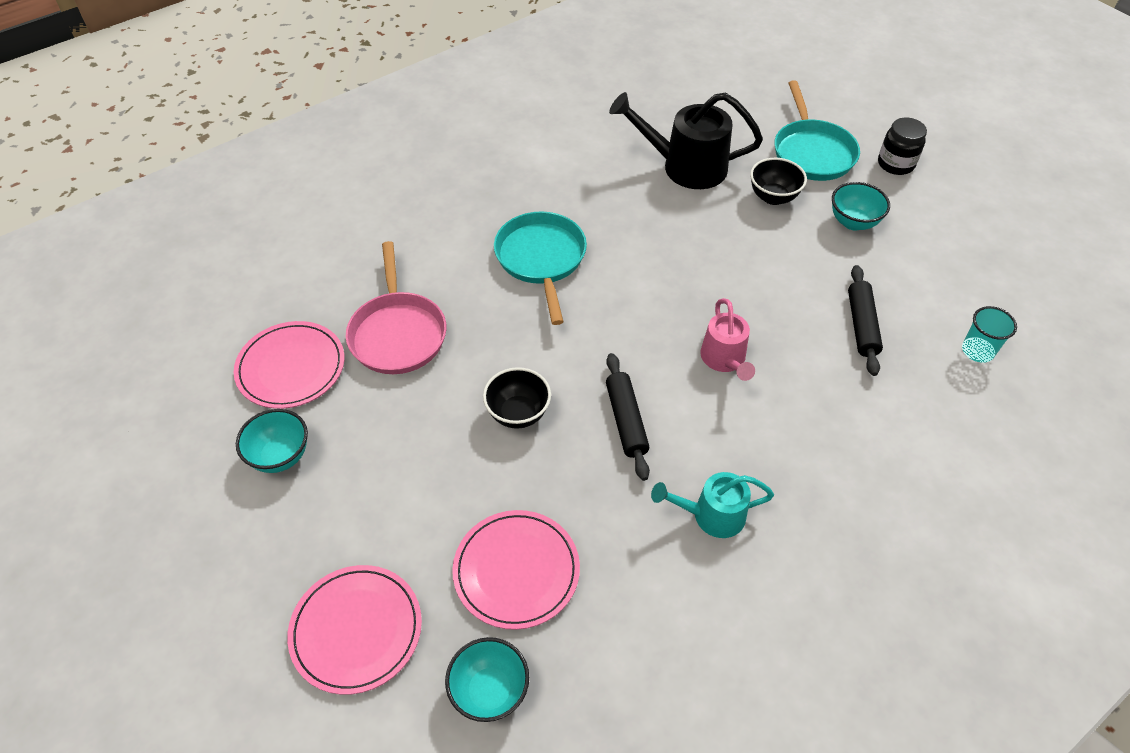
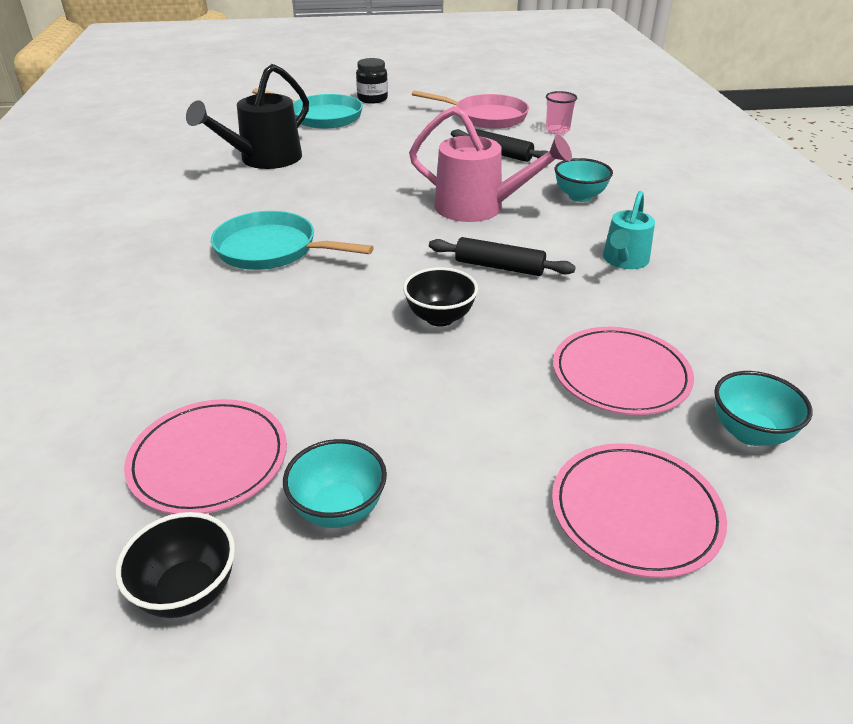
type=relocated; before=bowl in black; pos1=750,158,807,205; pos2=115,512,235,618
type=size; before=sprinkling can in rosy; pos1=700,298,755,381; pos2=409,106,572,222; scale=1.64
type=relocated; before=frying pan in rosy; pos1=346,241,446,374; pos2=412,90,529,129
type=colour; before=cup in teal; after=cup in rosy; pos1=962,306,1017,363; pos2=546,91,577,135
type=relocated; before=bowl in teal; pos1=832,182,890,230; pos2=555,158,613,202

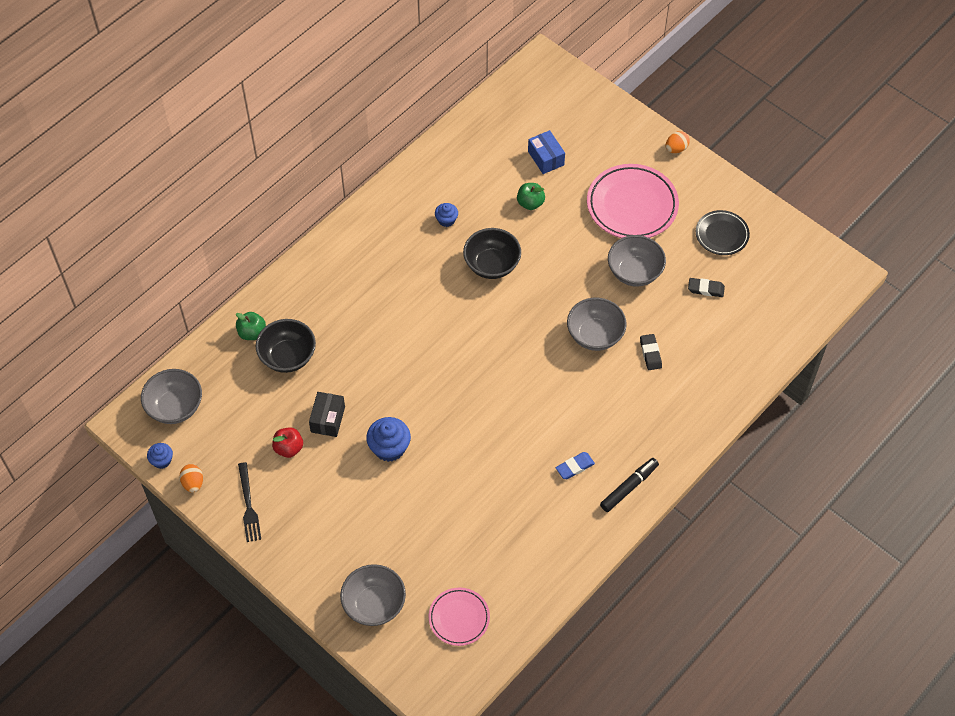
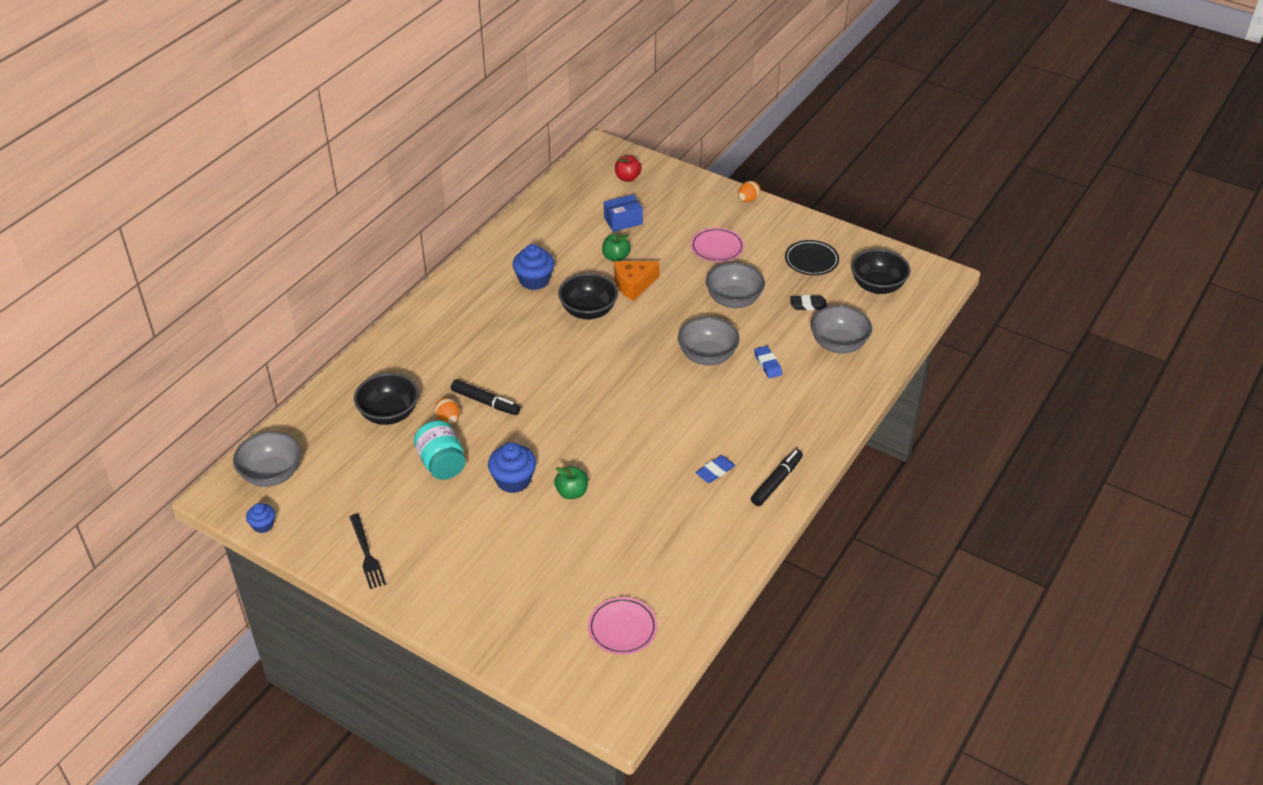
type=exchanged; before=parcel in black; after=preserve jar in teal; pos1=309,392,345,437; pos2=414,420,466,480
type=relocated; before=egg in orange; pos1=179,464,203,493; pos2=435,398,460,424
type=appeared; after=marker pen in black; pos2=451,380,520,415
type=size; before=muffin in royal blue; pos1=435,203,458,227; pos2=513,244,555,290; scale=1.72
type=relocated; before=apple in green; pos1=236,312,266,340; pos2=554,466,588,499
type=spun; before=parcel in royal blue; pos1=528,130,565,174; pos2=604,194,643,232; turn=-75
type=appeared; after=piece of cheese in orange; pos2=614,261,659,301
type=relocated; before=apple in scarlet; pos1=272,428,303,458; pos2=615,155,642,182
type=size; before=flat dish in rosy; pos1=587,164,679,238; pos2=691,228,744,262; scale=0.58
type=colour; before=pencil eraser in black; after=pencil eraser in royal blue; pos1=640,334,662,370; pos2=754,346,782,378
type=relocated; before=bowl in ash-grey; pos1=340,564,406,626; pos2=811,305,872,353
type=appeared; after=bowl in black; pos2=851,249,910,294

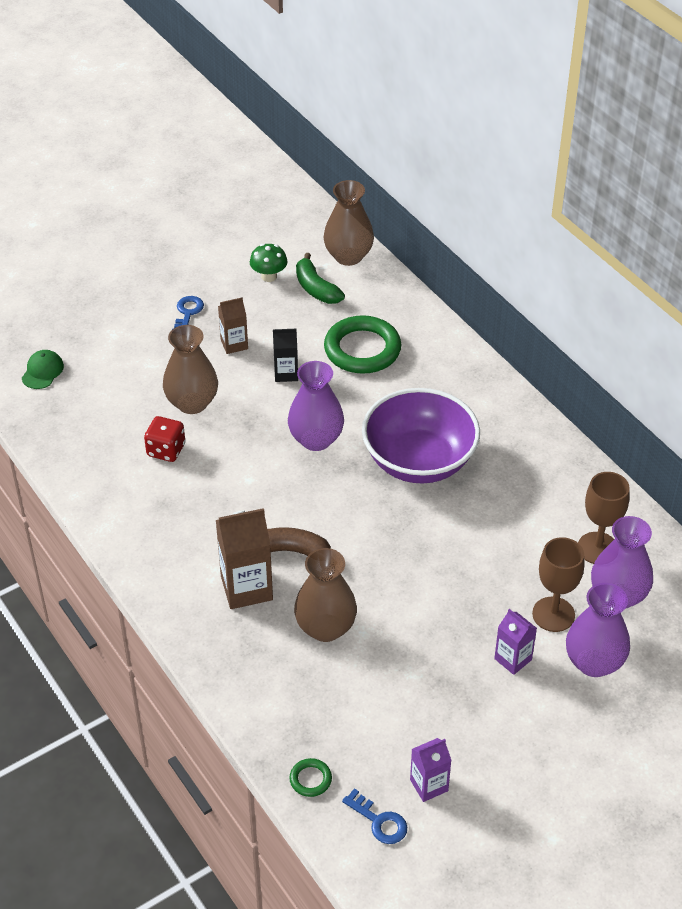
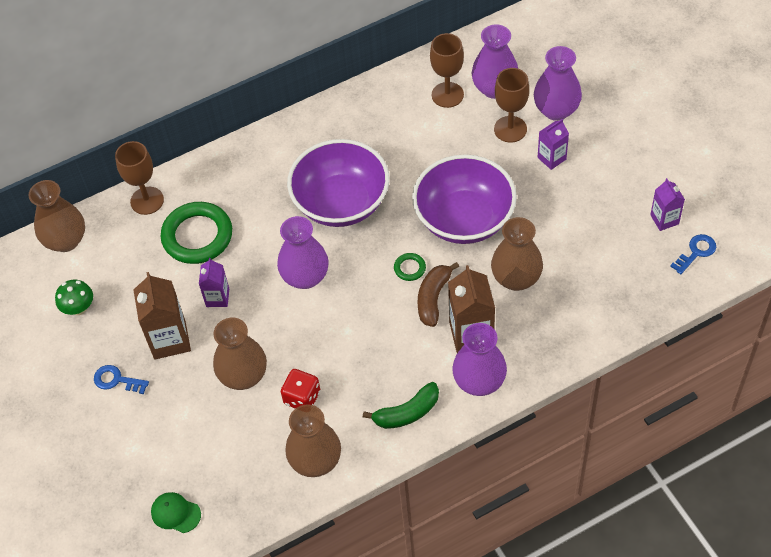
type=appeared; after=wine glass in brown; pos2=115,141,164,215
type=size; before=juice carton in brown; pos1=218,297,248,354; pos2=133,272,191,359; scale=1.69
type=colour; before=juice carton in black; after=juice carton in purple; pos1=273,329,298,382; pos2=199,258,229,307
type=appeared; after=tall vase in brown; pos2=285,404,341,477
type=relocated; before=banana in green; pos1=296,253,345,304; pos2=363,382,439,429
type=relocated; before=ring in green; pos1=289,758,332,797; pos2=394,253,426,281
type=appeared; after=bowl in purple; pos2=412,154,517,244
type=appeared; after=tall vase in purple; pos2=452,323,507,396

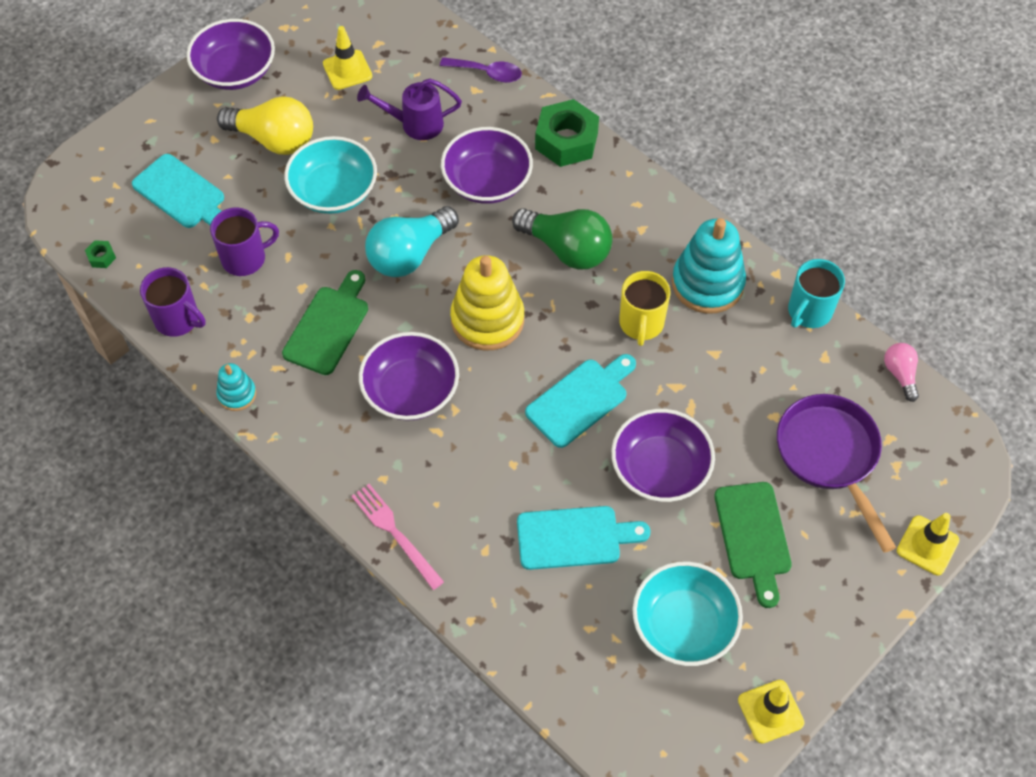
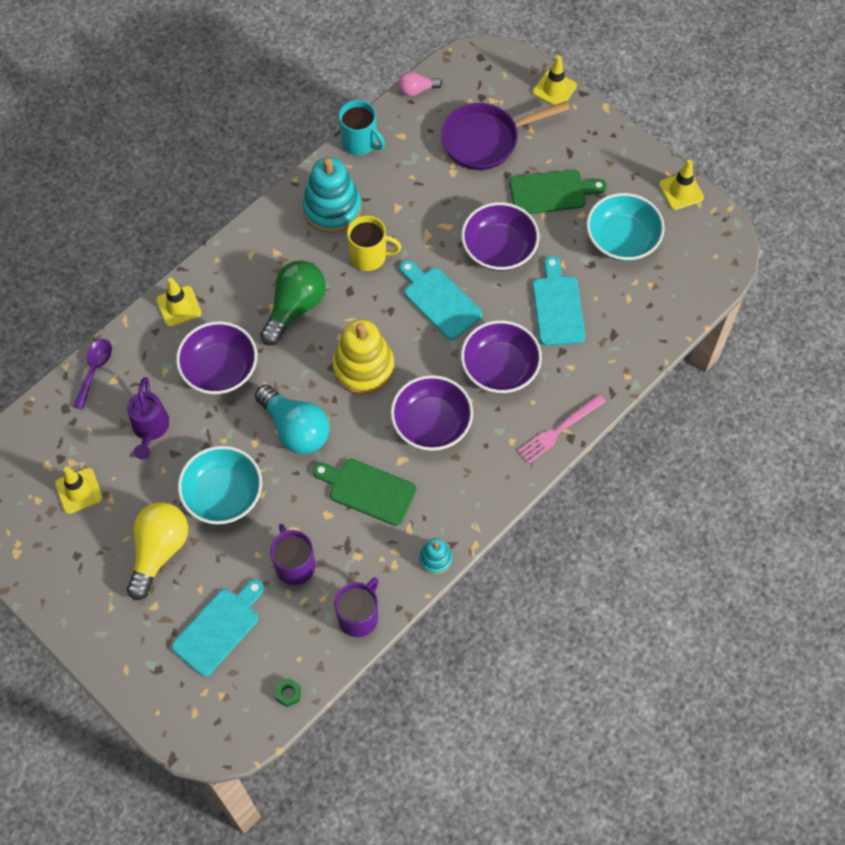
type=exchanged; before=nut in green; after=traffic cone in yellow; pos1=535,99,599,167; pos2=156,278,201,327
type=relocated; before=bowl in purple; pos1=187,19,275,90; pos2=461,320,542,393

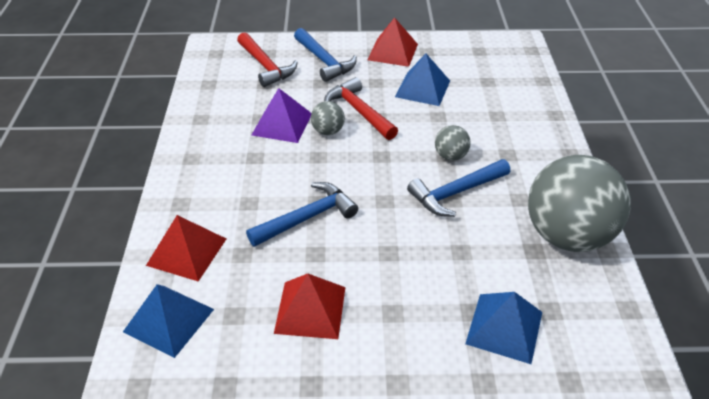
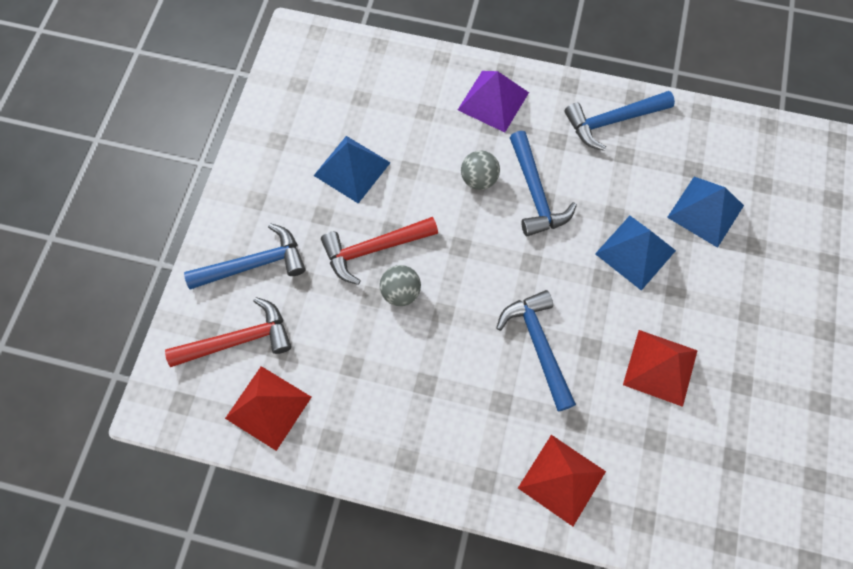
type=relocated; before=pyramid in scarlet; pos1=367,17,418,67; pos2=225,366,312,451
type=relocated; before=pyramid in purple; pos1=252,88,311,143; pos2=458,71,529,132
type=exchanged; before=play ball in ash-grey; after=hammer in royal blue; pos1=528,155,631,252; pos2=564,91,675,151
type=relocated; before=pyramid in royal blue; pos1=123,284,214,358; pos2=595,216,676,291

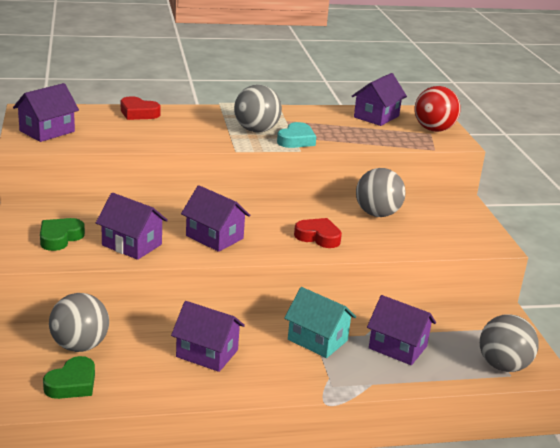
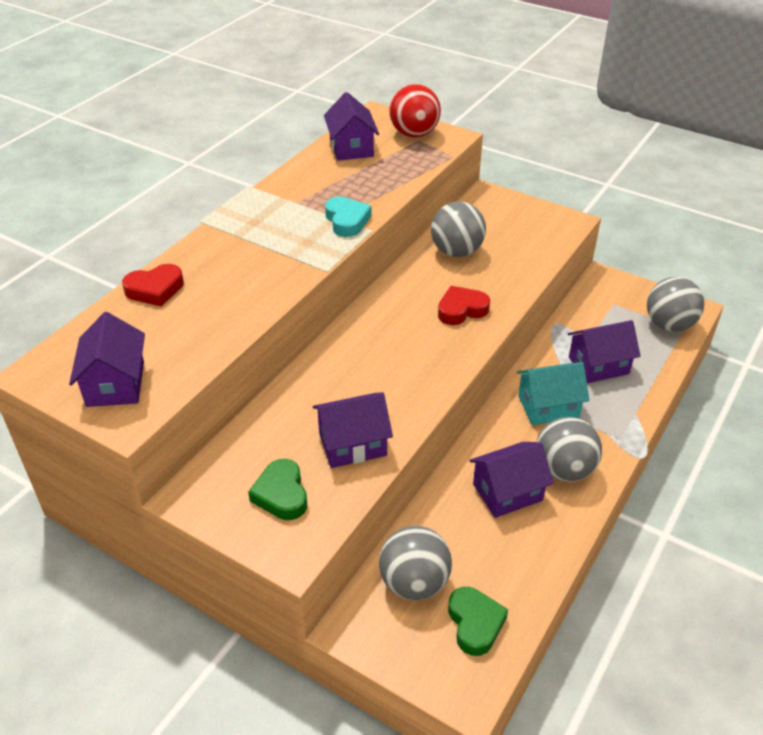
type=relocated; before=play ball in ash-grey; pos1=234,85,282,132; pos2=537,417,602,482
type=missing; before=toy house in purple; pos1=181,185,250,252

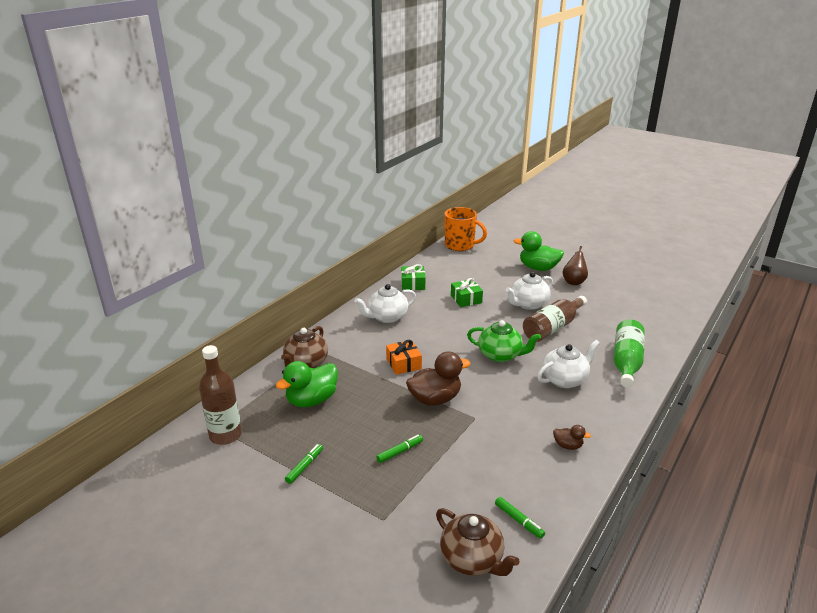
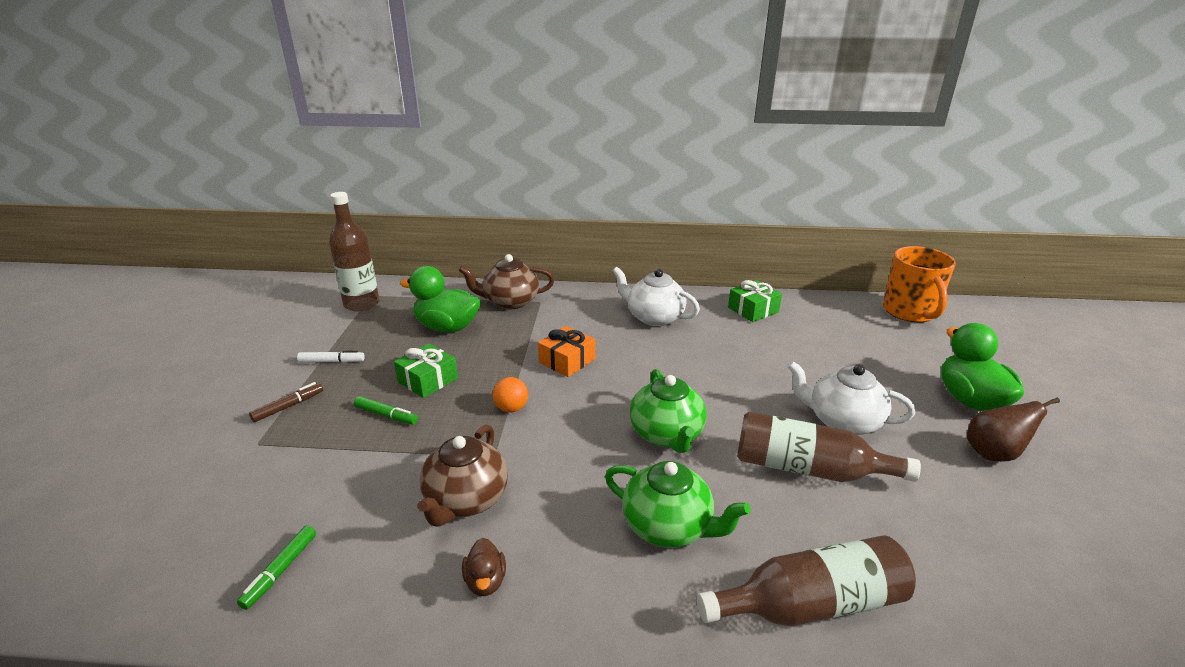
type=appeared; after=marker pen in brown; pos2=249,382,323,422
type=colour; before=marker pen in green; after=marker pen in white; pos1=285,444,323,484; pos2=297,350,365,363
type=relocated; before=wrapped gift in green; pos1=451,278,483,307; pos2=394,343,458,398
type=relocated; before=teapot in brown; pos1=436,508,520,576; pos2=417,425,508,527
type=exchanged; before=rubber duck in brown; after=play ball in orange; pos1=406,351,470,405; pos2=493,377,528,412
type=colour; before=teapot in white; after=teapot in green; pos1=537,340,600,388; pos2=605,461,750,548
type=colour; before=flask in green; after=flask in brown; pos1=614,320,645,387; pos2=697,535,916,627

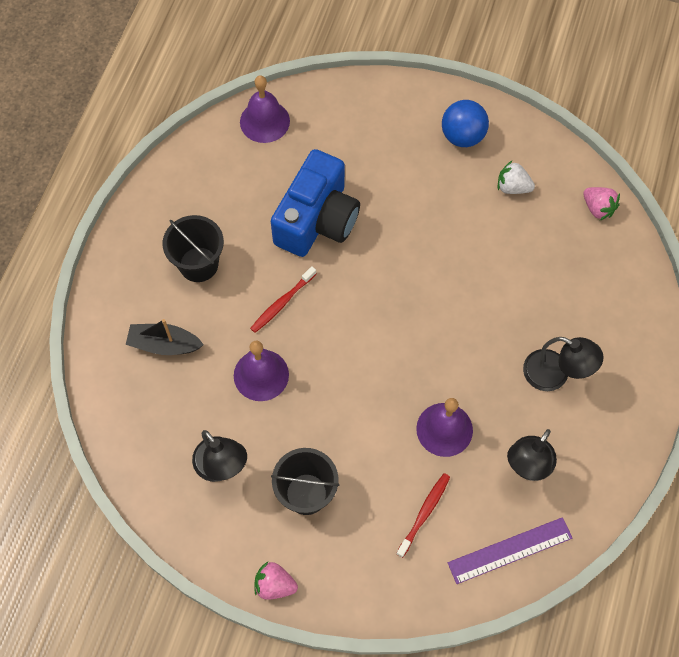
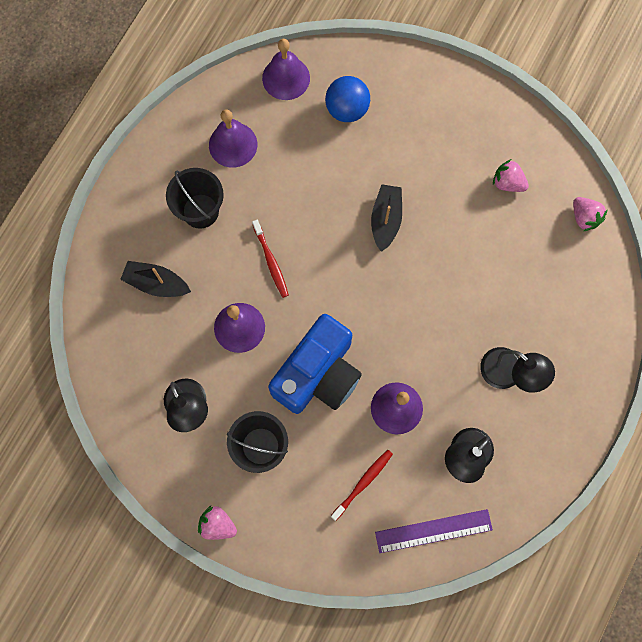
type=appeared; after=school bell in purple; pos2=209,109,257,168
type=spun; before=tooth brush in scarlet; pos1=250,266,316,333; pos2=252,220,289,298; turn=-75
type=relocated; before=camera in royal blue; pos1=271,149,360,257; pos2=268,314,362,414
type=relocated; before=play ball in royal blue; pos1=442,100,489,147; pos2=325,76,370,122
type=appeared; after=sailboat in black; pos2=371,184,402,252
type=colour; before=berry in white; after=berry in rosy; pos1=498,161,535,194; pos2=493,159,529,192

